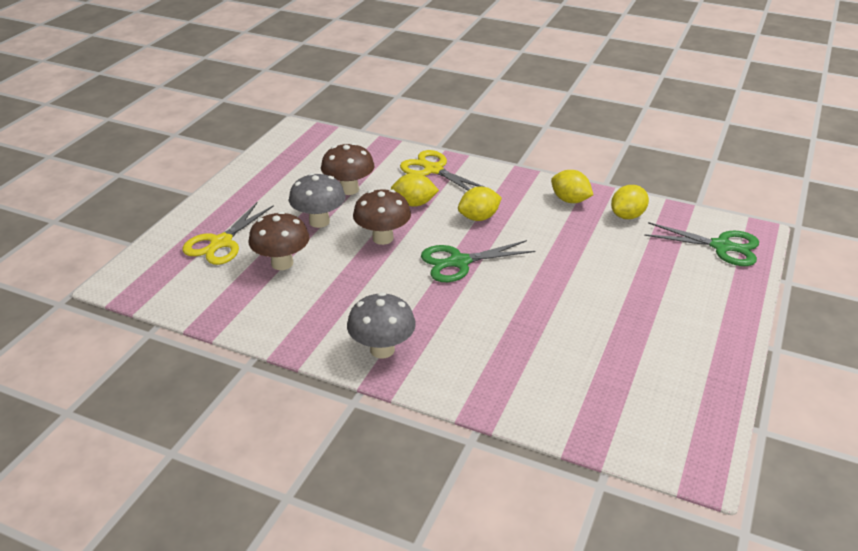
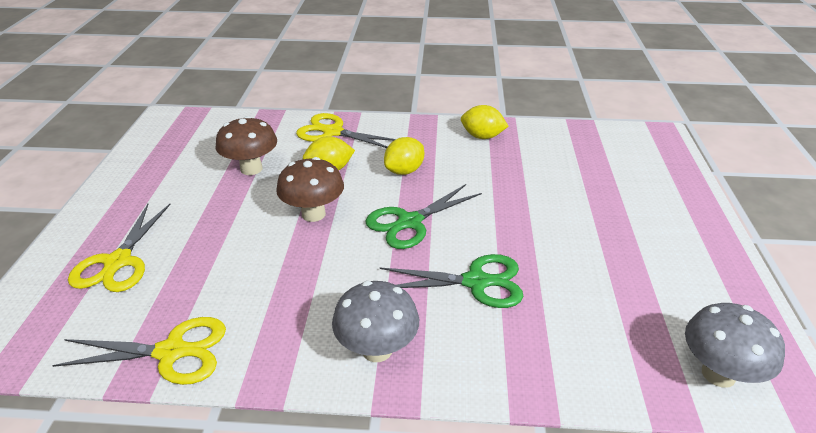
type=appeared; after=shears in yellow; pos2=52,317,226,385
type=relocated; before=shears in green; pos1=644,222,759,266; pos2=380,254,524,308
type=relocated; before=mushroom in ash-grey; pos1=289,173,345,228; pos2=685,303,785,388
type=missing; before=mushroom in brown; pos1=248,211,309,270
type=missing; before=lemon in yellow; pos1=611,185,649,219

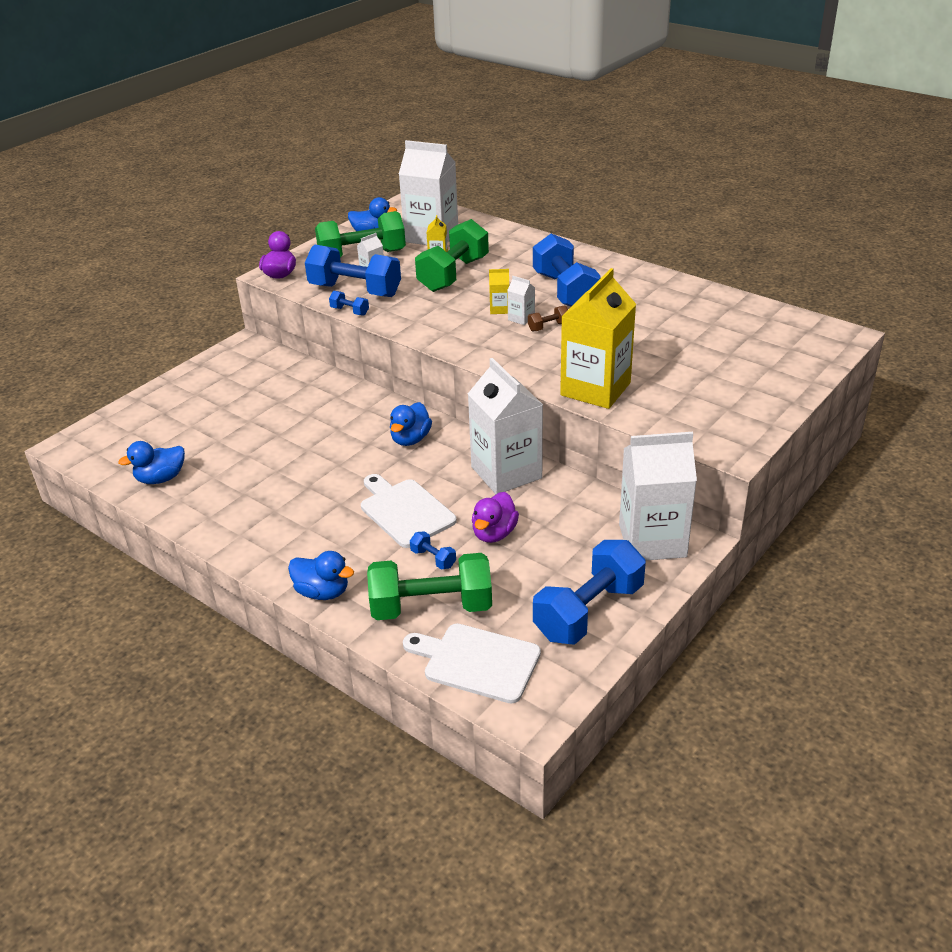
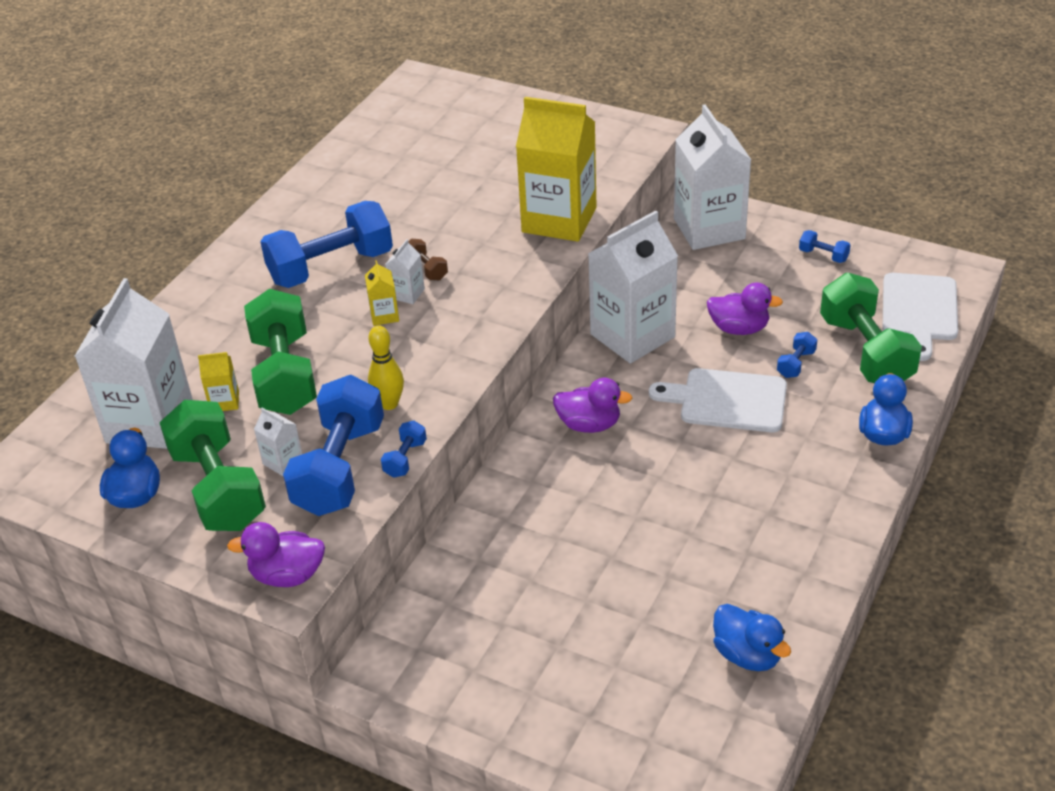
type=spun; before=free weight in green; pos1=415,219,489,292; pos2=244,289,317,415; turn=60
type=appeared; after=tenpin in yellow; pos2=368,325,404,410
type=colour; before=rubber duck in royal blue; after=rubber duck in purple; pos1=390,402,432,446; pos2=553,378,632,433
type=spun; before=cutting board in white; pos1=361,474,457,548; pos2=649,368,787,432; turn=60
type=size; before=free weight in royal blue; pos1=533,540,646,645; pos2=799,230,851,263; scale=0.42

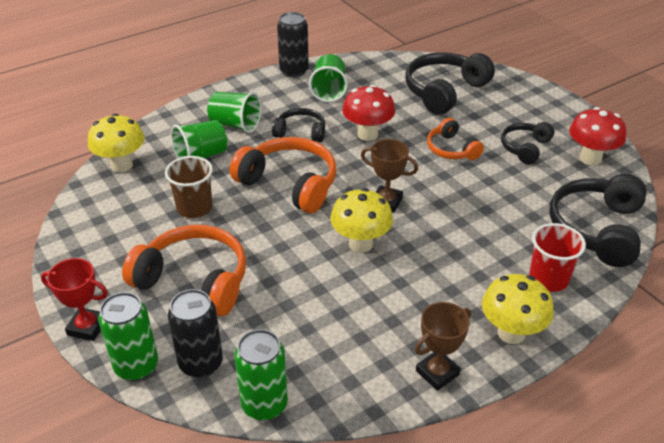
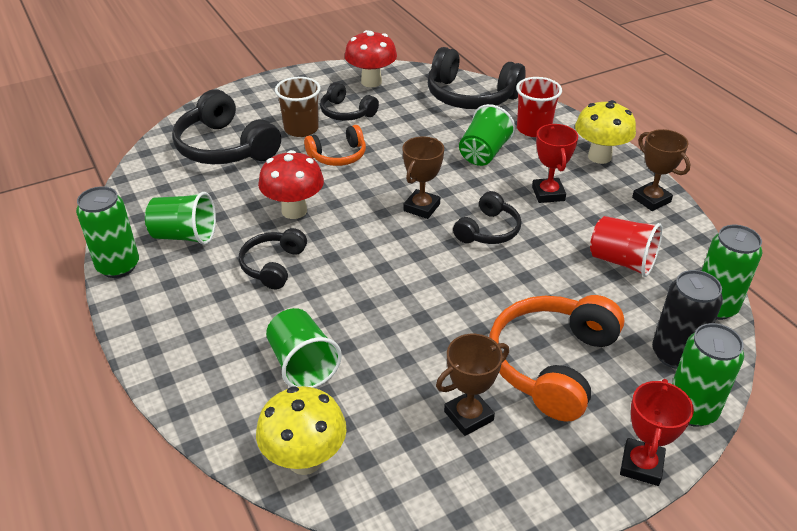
type=colour; before=can in black; after=can in green; pos1=277,12,309,77; pos2=76,186,139,278
type=relocated; before=cup in brown; pos1=165,156,213,218; pos2=275,77,321,137
type=appeared; after=award cup in brown; pos2=436,334,509,436
type=exchanged; before=mushroom in yellow; after=headset in black; pos1=330,188,393,253; pos2=453,191,521,244
type=relocated; before=cup in green; pos1=207,92,261,133; pos2=459,104,516,166
type=appeared; after=award cup in scarlet; pos2=532,124,578,203
type=appeared; after=cup in scarlet; pos2=590,216,662,277
type=missing; before=headset in orange; pos1=230,137,336,213

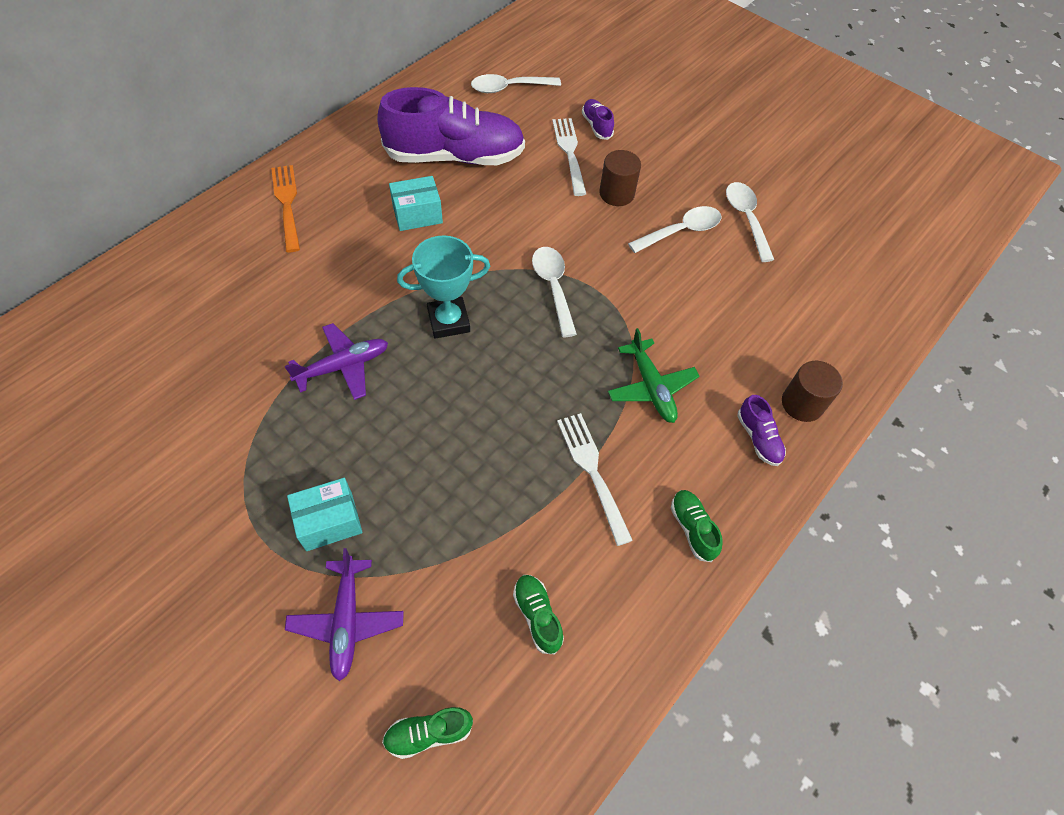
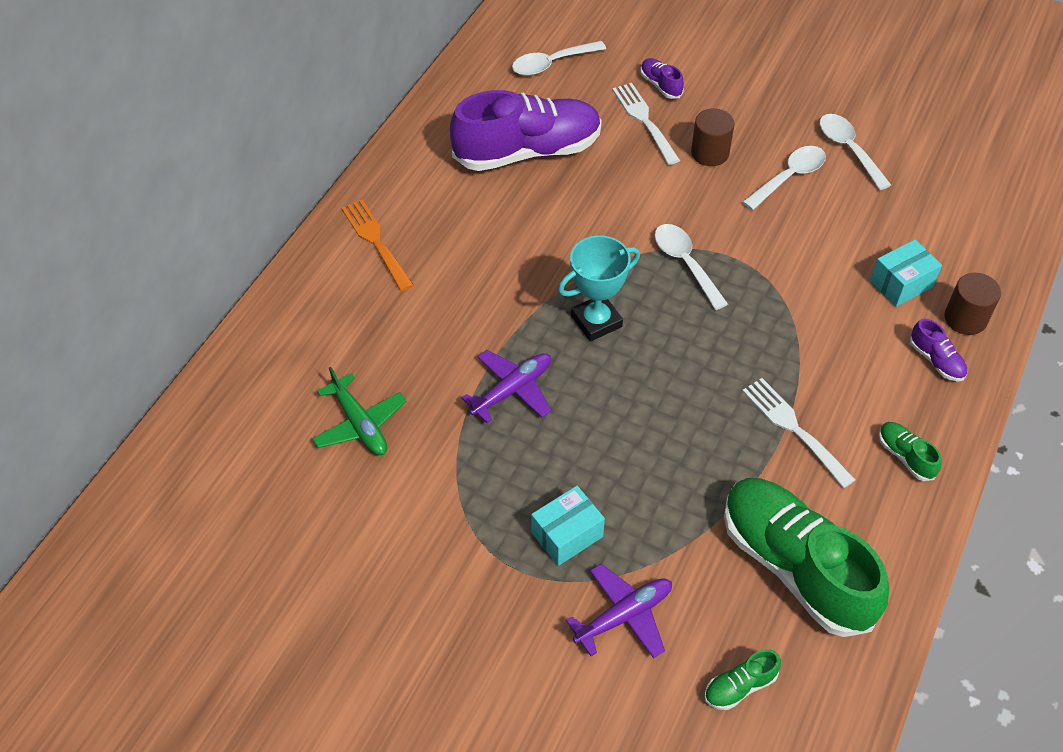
type=relocated; before=aeroplane in green; pos1=608,328,700,423; pos2=312,367,406,455
type=spun; before=aeroplane in purple; pos1=285,548,404,681; pos2=566,564,672,658; turn=-105
type=size; before=shoe in green; pos1=513,575,564,654; pos2=724,478,889,637; scale=2.47
type=relocated; before=parcel in teal; pos1=389,176,443,231; pos2=870,239,942,307

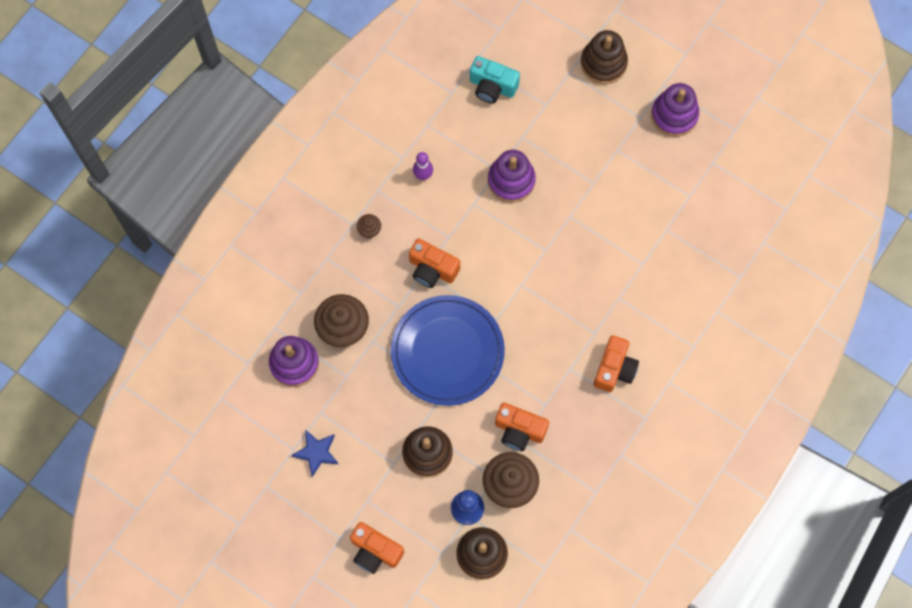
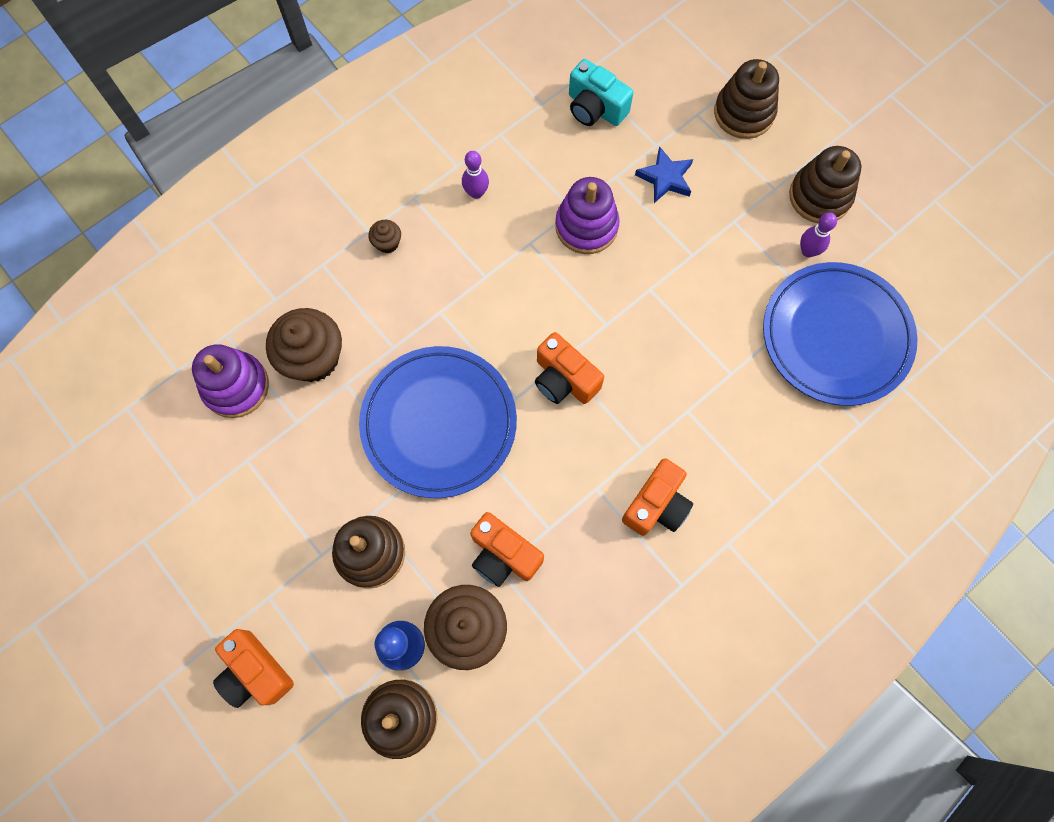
type=relocated; before=camera in orange; pos1=409,239,460,288; pos2=535,332,604,404
type=relocated; before=star in royal blue; pos1=291,430,338,477; pos2=635,146,693,203
type=appeared; after=flat dish in royal blue; pos2=763,262,918,406
type=colour; before=ring stacker in purple; after=ring stacker in brown; pos1=651,83,699,137; pos2=789,146,861,224
type=appeared; after=tenpin in purple; pos2=800,212,837,257

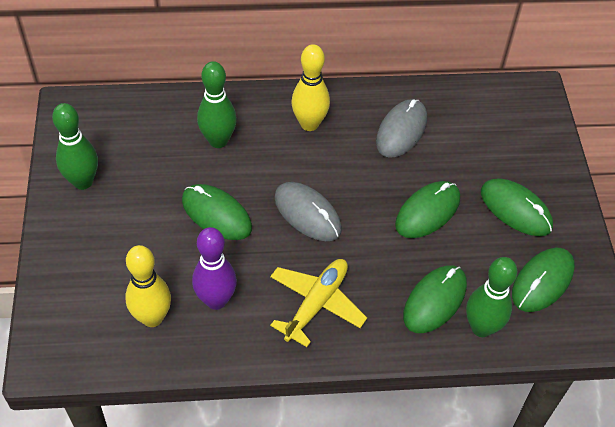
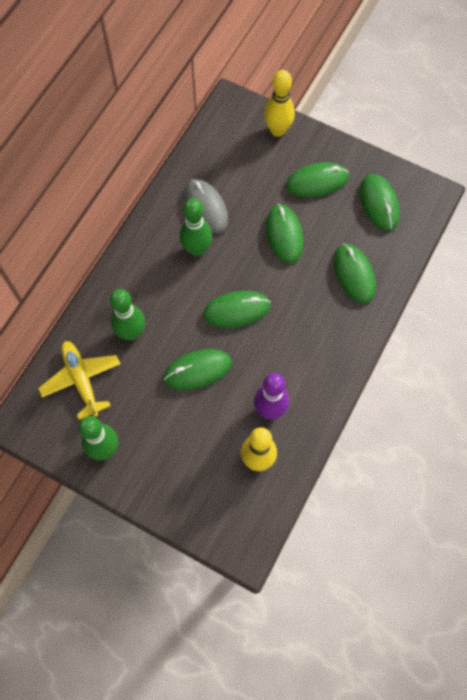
type=relocated; before=aeroplane in yellow; pos1=270,259,367,347; pos2=38,341,120,420
type=relocated; before=tenpin in green; pos1=466,257,517,337; pos2=179,198,212,257
type=colour; before=PC mouse in ash-grey; after=PC mouse in green; pos1=274,182,342,241; pos2=203,291,271,328
type=relocated; before=tenpin in yellow; pos1=291,44,330,131; pos2=264,70,295,137

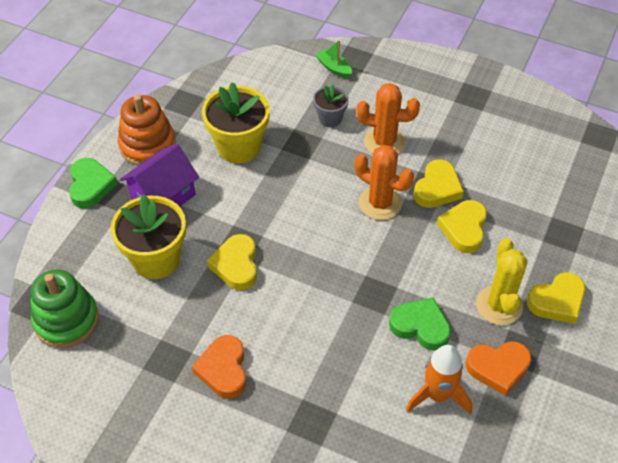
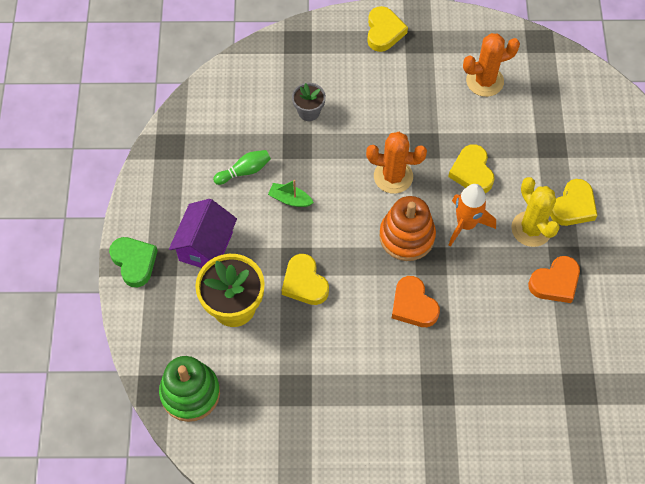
type=exchanged; before=flower pot in yellow; after=tenpin in green; pos1=202,82,270,164; pos2=213,150,271,185
type=relocated; before=sailboat in green; pos1=316,40,352,79; pos2=268,180,314,207
type=relocated; before=heart shape in yellow; pos1=413,159,464,208; pos2=367,6,408,52
type=relocated; before=ring stacker in orange; pos1=118,94,176,166; pos2=379,196,436,261
type=relocated; before=heart shape in orange; pos1=192,335,247,399; pos2=392,276,440,327
type=relocated; before=toy rocket in orange; pos1=406,345,472,415; pos2=449,184,496,247
type=relocated; before=prickly plant in orange; pos1=356,83,420,154; pos2=463,33,520,97
type=missing; before=heart shape in green; pos1=389,297,451,351

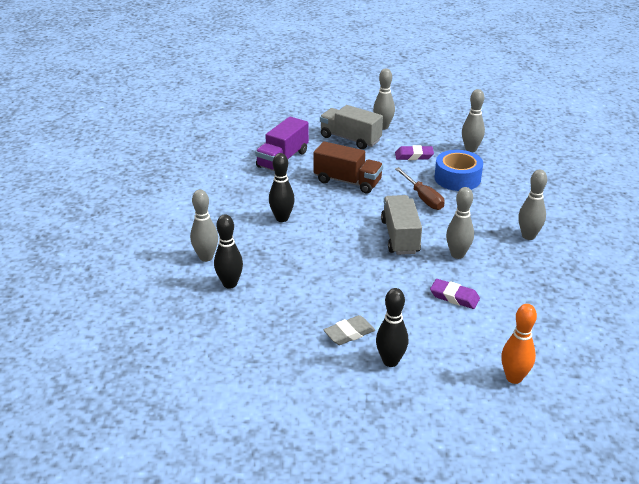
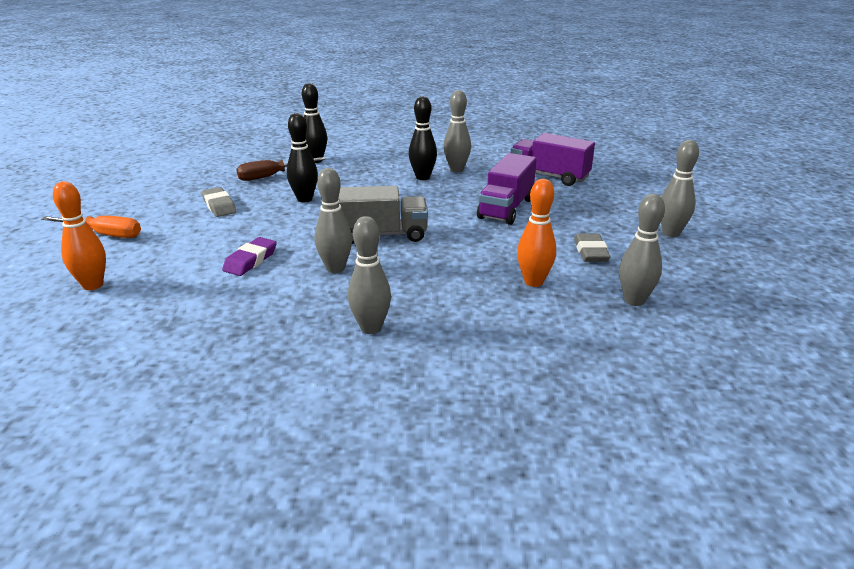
type=appeared; after=hand screwdriver in orange; pos2=41,216,141,238
type=relocated; before=hand screwdriver in brown; pos1=395,167,444,210; pos2=236,157,326,181
type=relocated; before=tenpin in black; pos1=376,288,408,367; pos2=287,113,318,202
type=relocated; before=tenpin in ash-grey; pos1=190,190,218,262; pos2=443,90,471,172
type=colour; before=lorry in brown; after=lorry in purple; pos1=313,141,383,194; pos2=477,153,536,225
type=exchanged; before=sticky tape in royal blue; after=tenpin in orange; pos1=434,150,483,191; pos2=517,179,556,287
type=colour; before=pencil eraser in purple; after=pencil eraser in ash-grey; pos1=395,145,434,160; pos2=574,234,611,262
type=missing; before=lorry in ash-grey; pos1=320,105,383,149

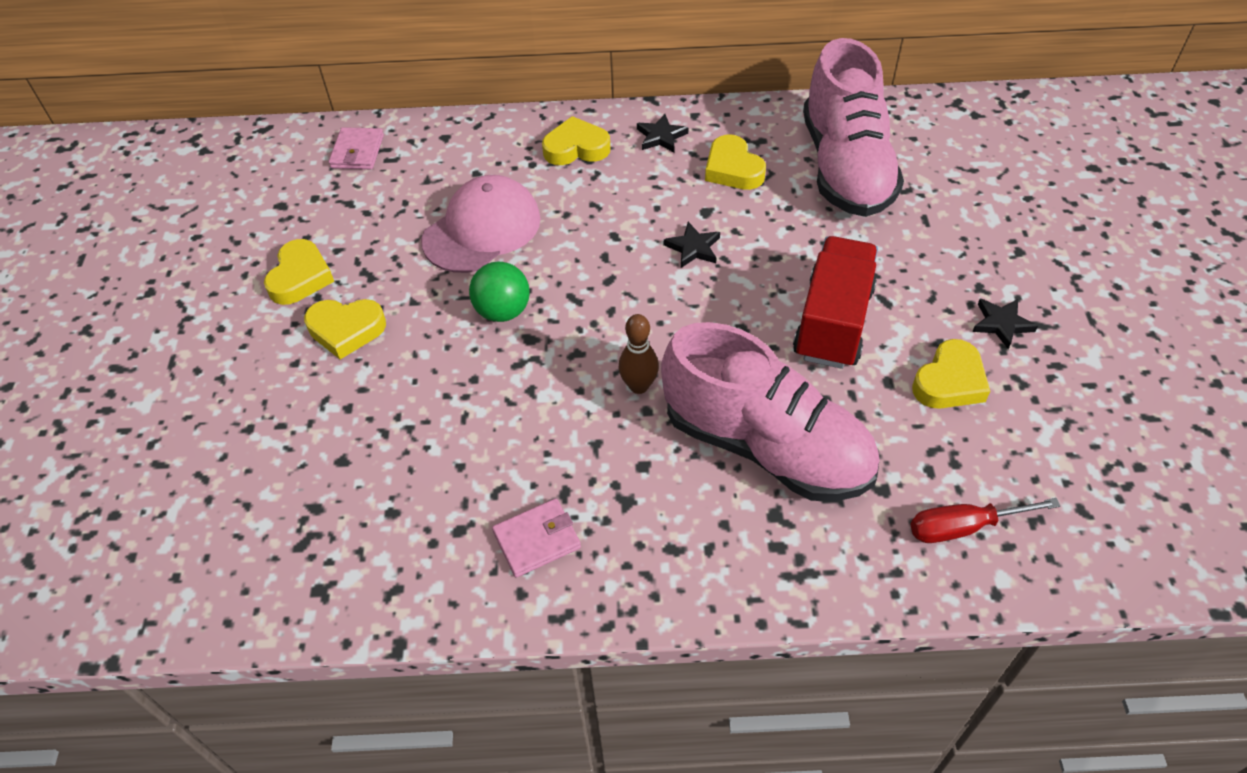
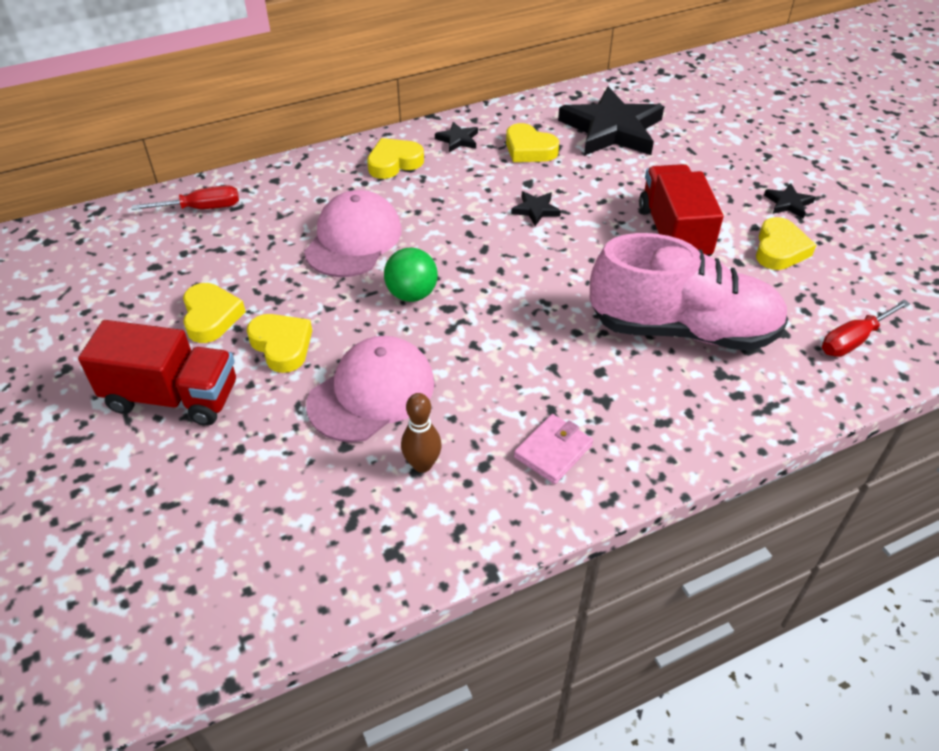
type=appeared; after=lorry in scarlet; pos2=78,320,236,426
type=exchanged; before=card wallet in rosy; after=hand screwdriver in scarlet; pos1=329,127,384,169; pos2=132,185,239,210
type=spun; before=heart shape in yellow; pos1=304,299,386,359; pos2=247,314,312,373; turn=-105
type=appeared; after=cap in rosy; pos2=306,336,435,442
type=relocated; before=tenpin in brown; pos1=619,314,659,394; pos2=401,393,442,473
type=exchanged; before=shoe in rosy; after=star in black; pos1=803,38,904,217; pos2=558,87,664,156

